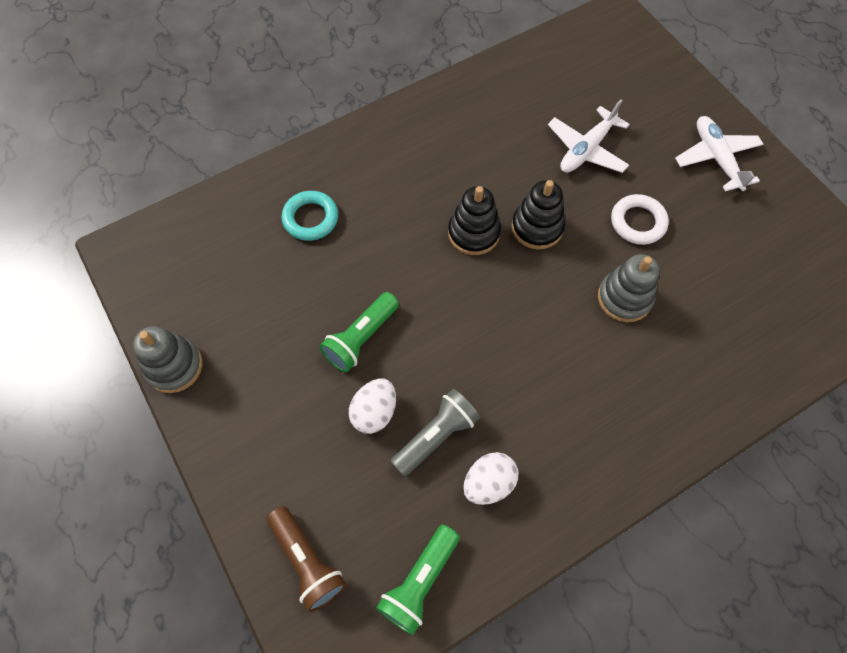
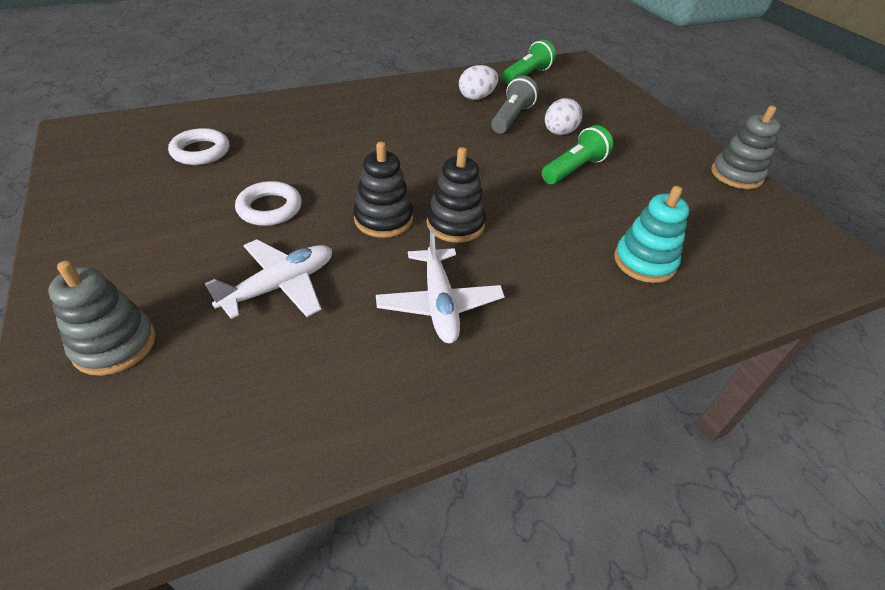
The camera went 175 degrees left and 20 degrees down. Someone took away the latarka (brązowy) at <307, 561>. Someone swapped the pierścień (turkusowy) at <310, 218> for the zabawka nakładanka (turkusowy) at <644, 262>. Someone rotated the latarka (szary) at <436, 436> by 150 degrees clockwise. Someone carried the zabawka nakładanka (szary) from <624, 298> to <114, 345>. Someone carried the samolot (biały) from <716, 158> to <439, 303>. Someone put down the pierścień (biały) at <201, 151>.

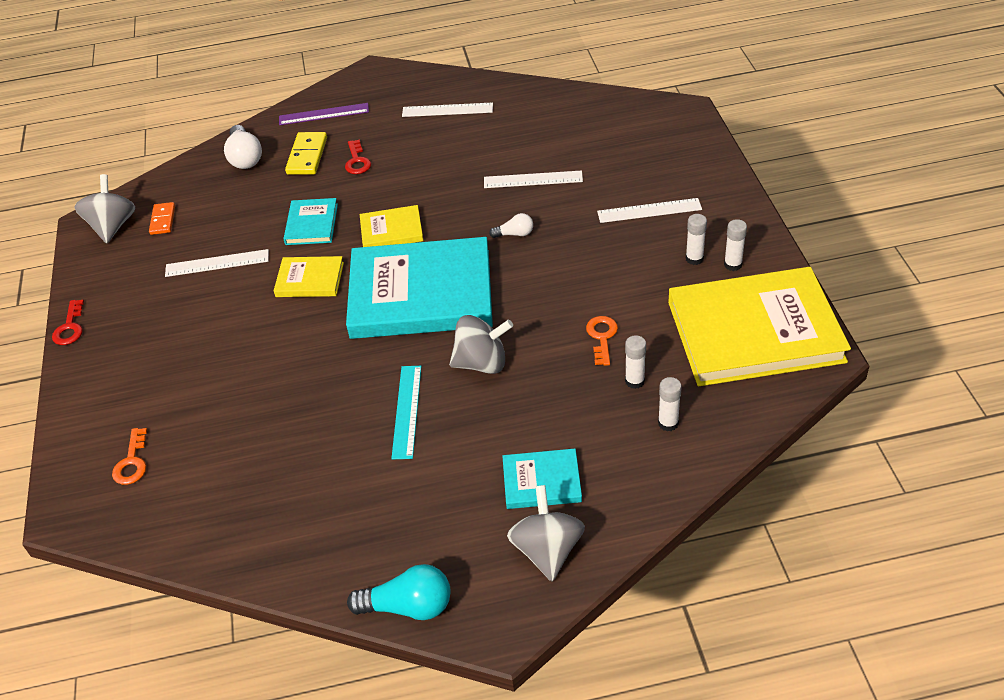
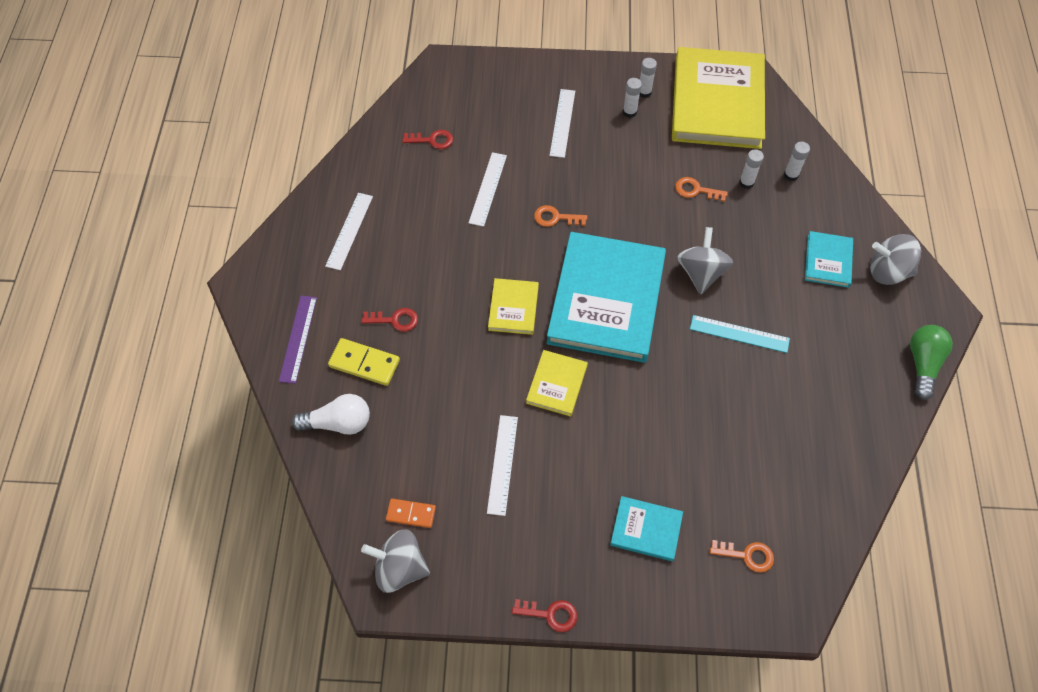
The camera went 80 degrees left and 15 degrees up. Someone carried the książka (turkusowy) from <312, 224> to <646, 529>. Someone repainted the żarówka (turkusowy) at <408, 606>, which became the żarówka (zielony) at <923, 364>. Someone swapped the żarówka (biały) at <515, 234> for the klucz (pomarańczowy) at <555, 218>. Someone put down the klucz (czerwony) at <432, 140>.

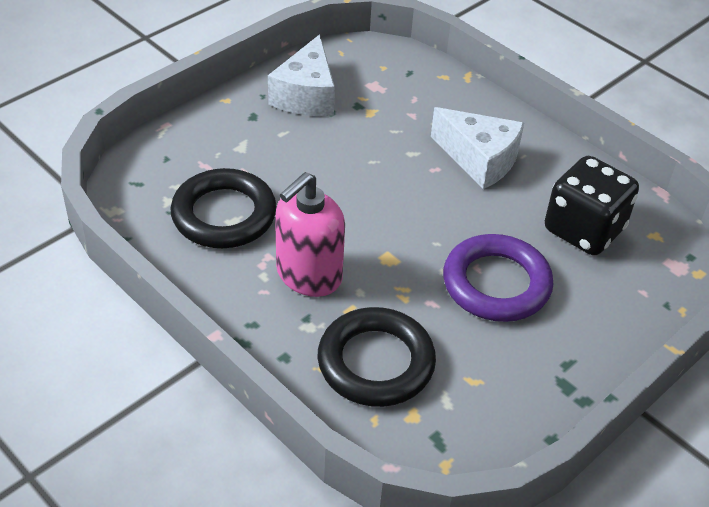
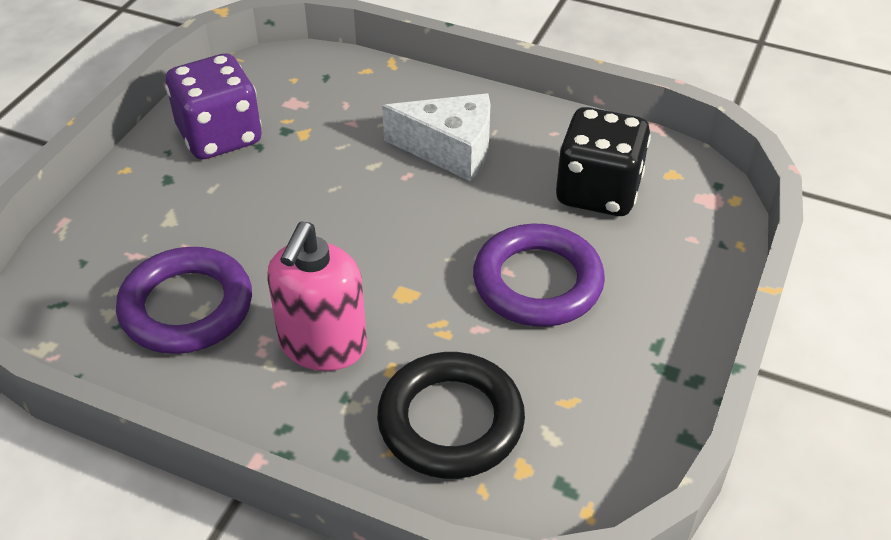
The camera went 20 degrees left and 0 degrees up. Someone repainted the pierścień (czarny) at <224, 215>, which became the pierścień (fioletowy) at <187, 307>. Someone swapped the ser (biały) at <306, 95> for the kostka do gry (fioletowy) at <220, 136>.

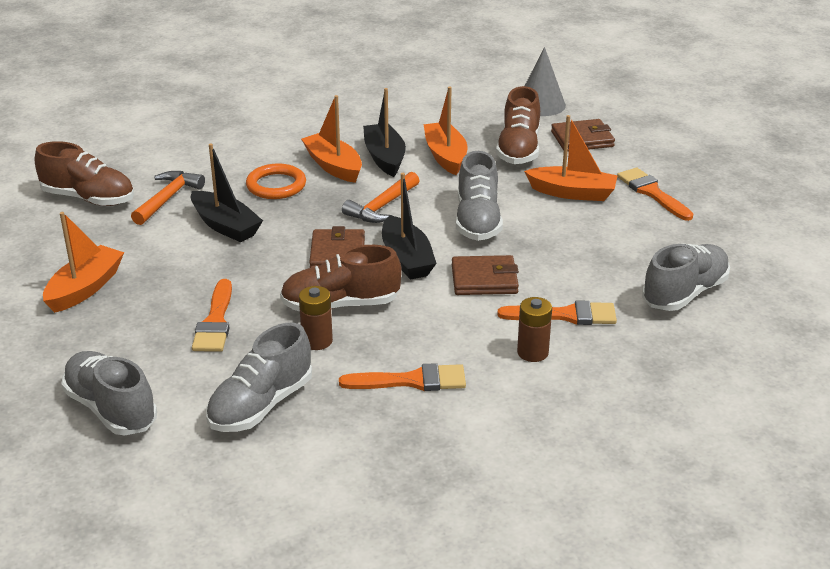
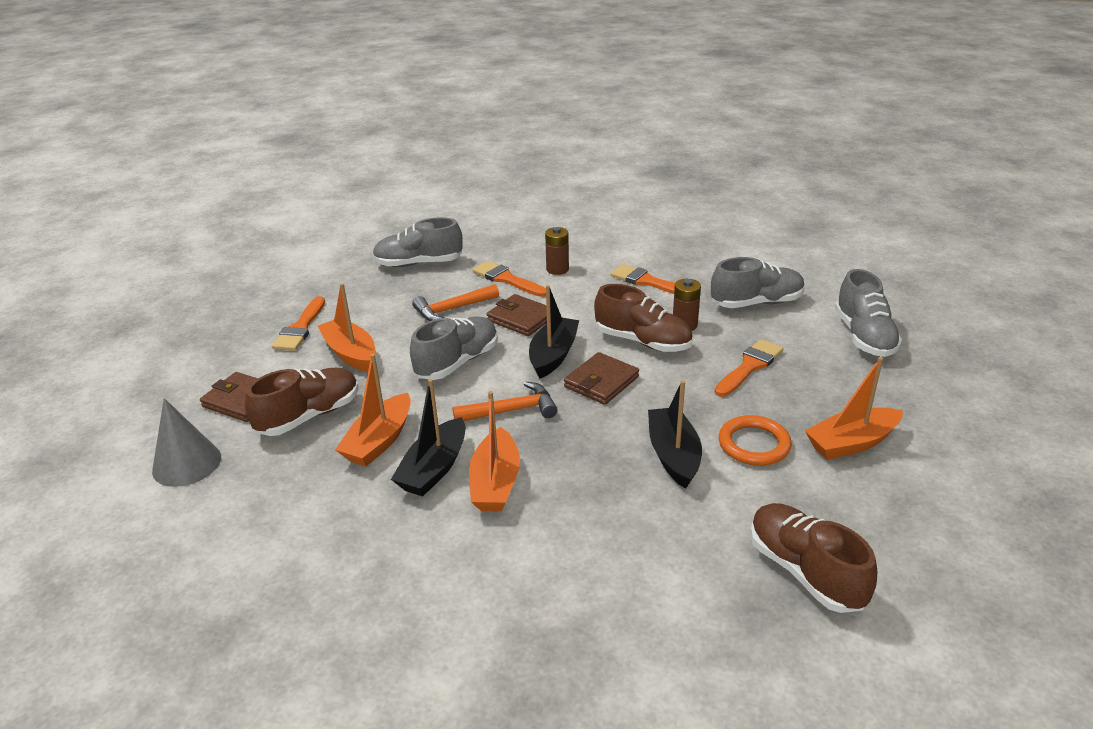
The camera went 140 degrees left and 0 degrees up. Someone carried the młotek (pomarańczowy) from <168, 198> to <452, 309>. Someone carried the pierścień (pomarańczowy) from <276, 185> to <754, 444>.

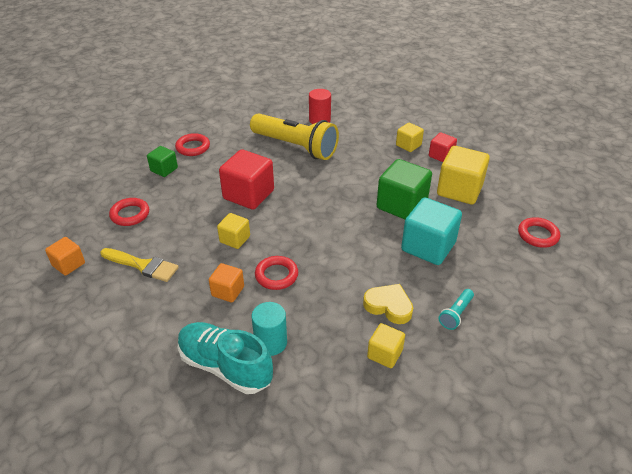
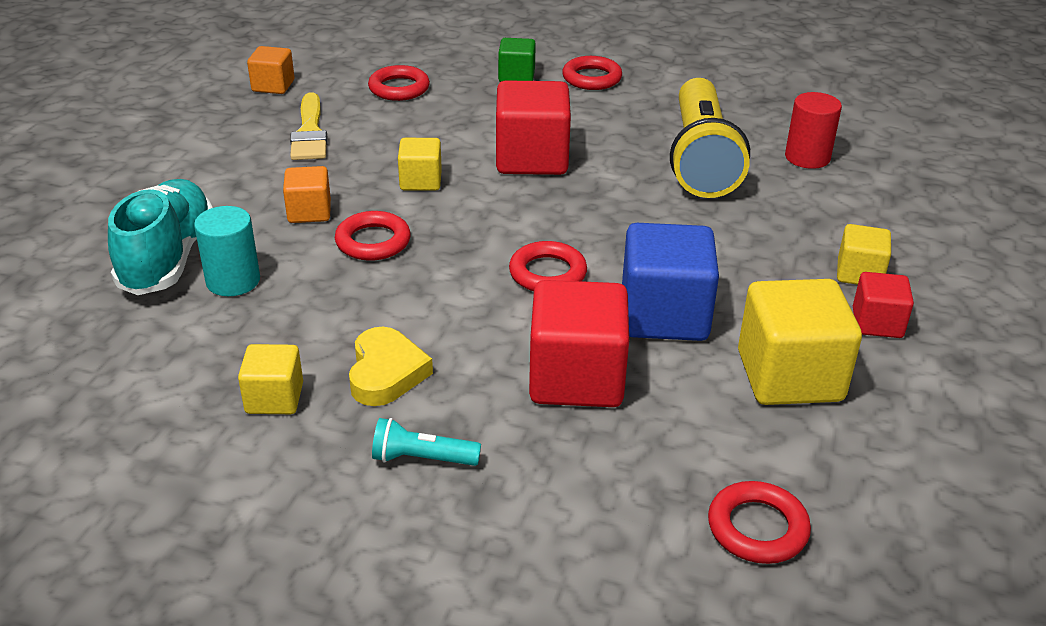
The camera went 60 degrees right and 5 degrees down. Someone repainted the sześcian (zielony) at <401, 205>, which became the sześcian (niebieski) at <664, 315>. Someone repainted the sześcian (turkusowy) at <428, 246>, which became the sześcian (czerwony) at <576, 378>. Someone put down the pierścień (czerwony) at <547, 273>.

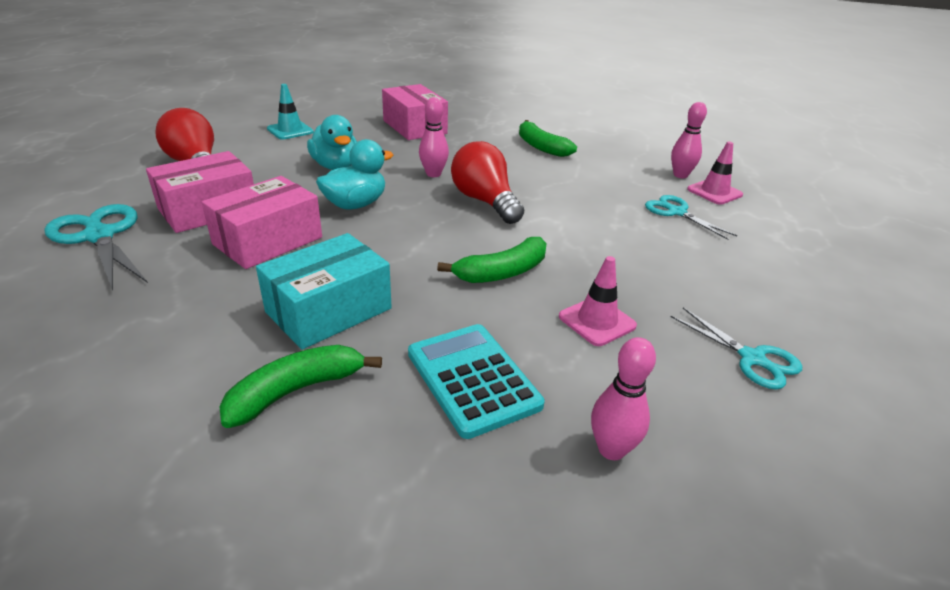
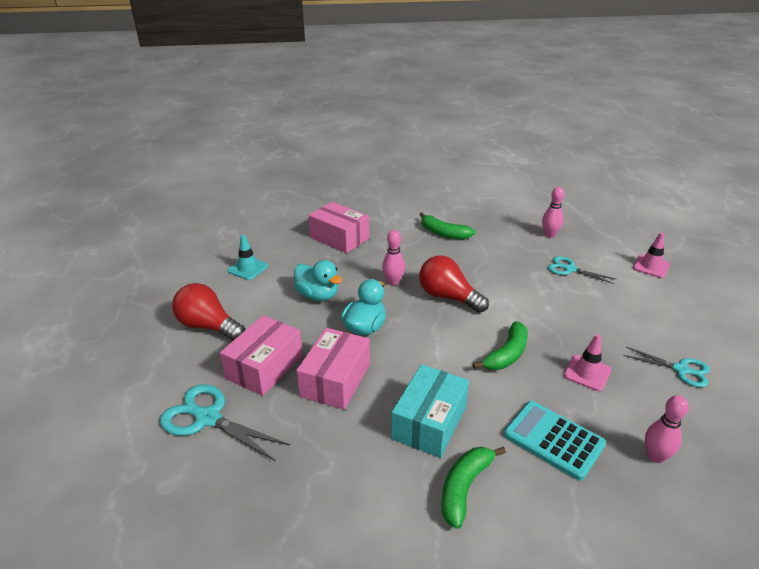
The camera went 20 degrees left and 0 degrees up. Someone carried the pachołek (różowy) from <714, 192> to <651, 266>.

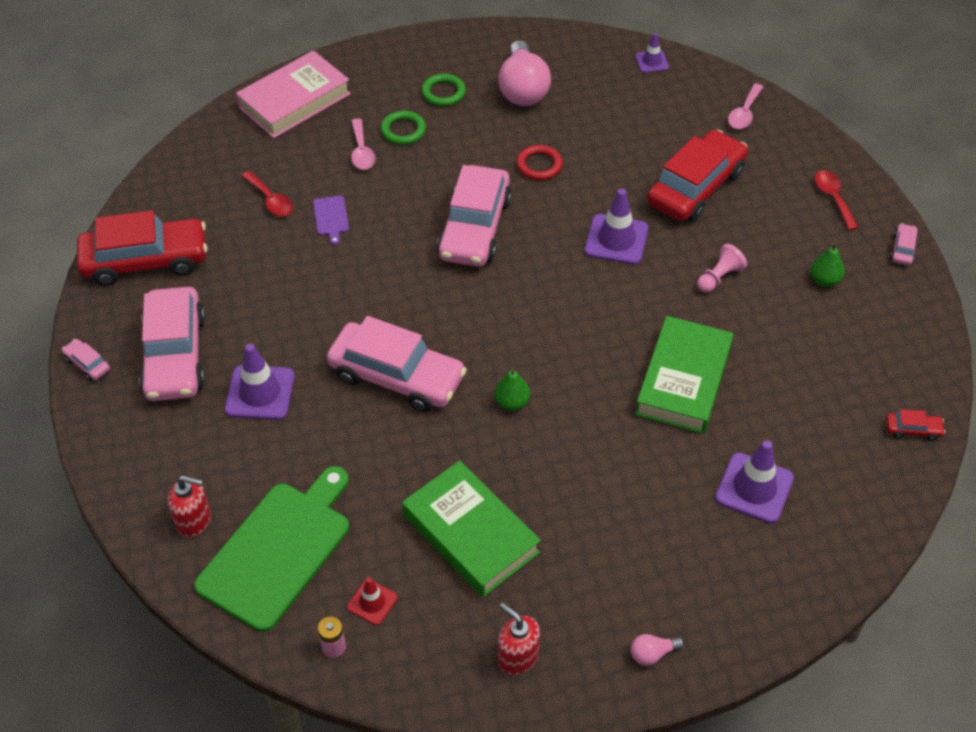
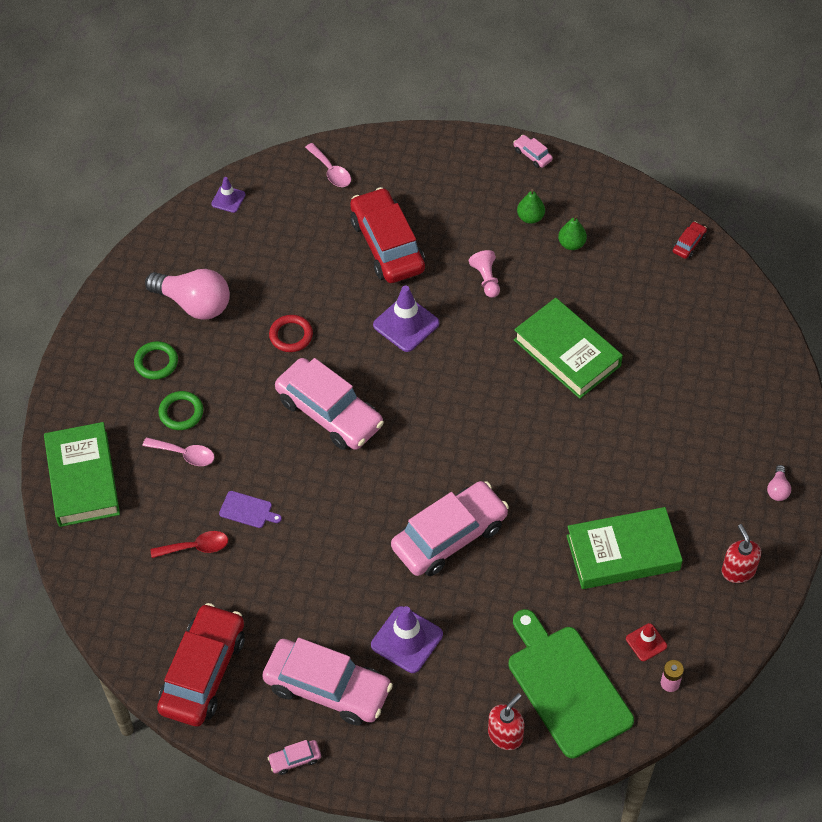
The camera went 60 degrees left and 5 degrees up. Someone repainted the książka (różowy) at <294, 101>, which became the książka (zielony) at <83, 479>. Someone carried the gruszka (zielony) from <512, 402> to <571, 244>. Someone rotated the dozownik mydła (czerwony) at <517, 656> by 90 degrees clockwise. Someone took away the pachołek (fioletowy) at <754, 488>. Someone took away the łyżka (czerwony) at <833, 198>.

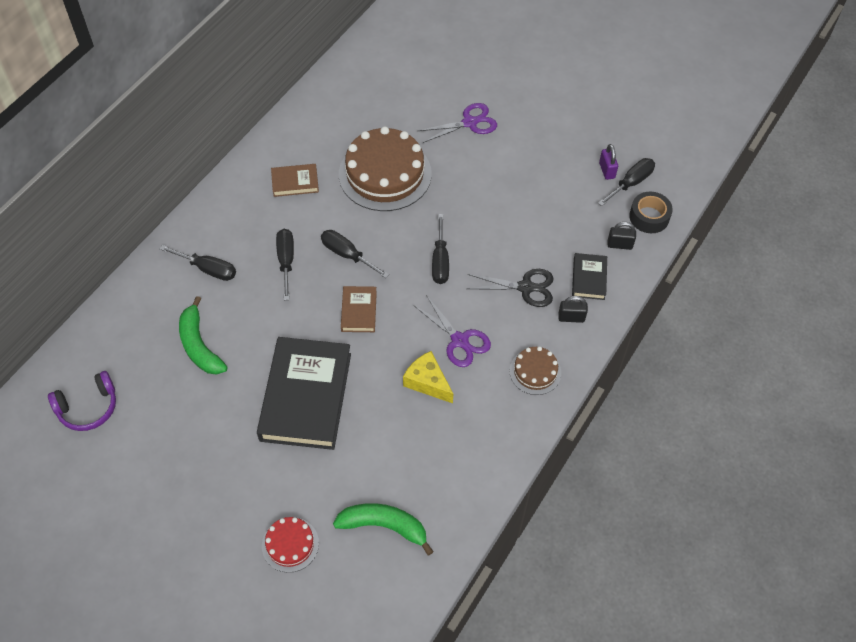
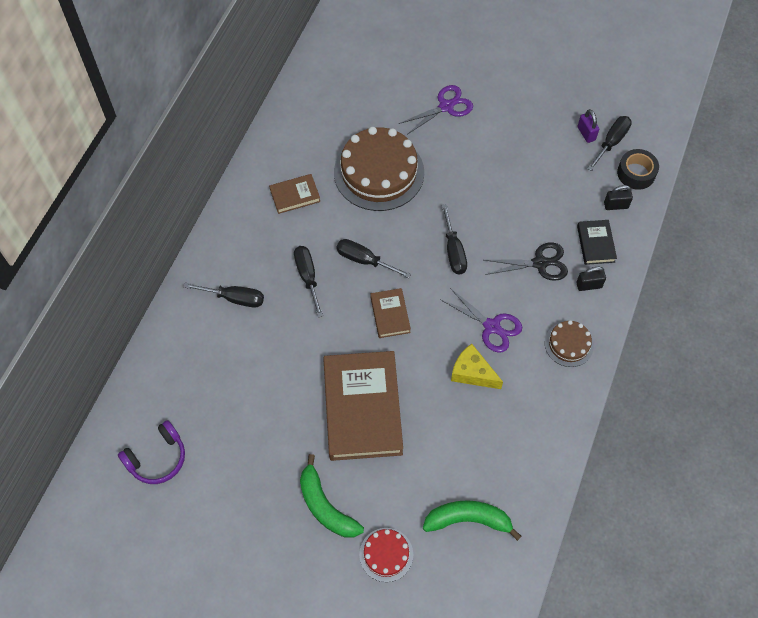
The camera went 10 degrees left and 5 degrees up. Someone carried the banan (zielony) from <199, 345> to <325, 506>. Someone repainted the książka (czarny) at <305, 396>, which became the książka (brązowy) at <362, 408>.

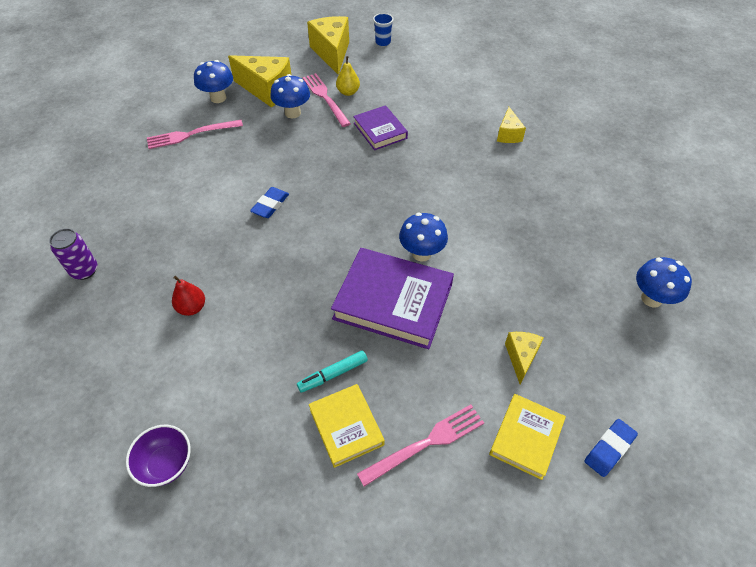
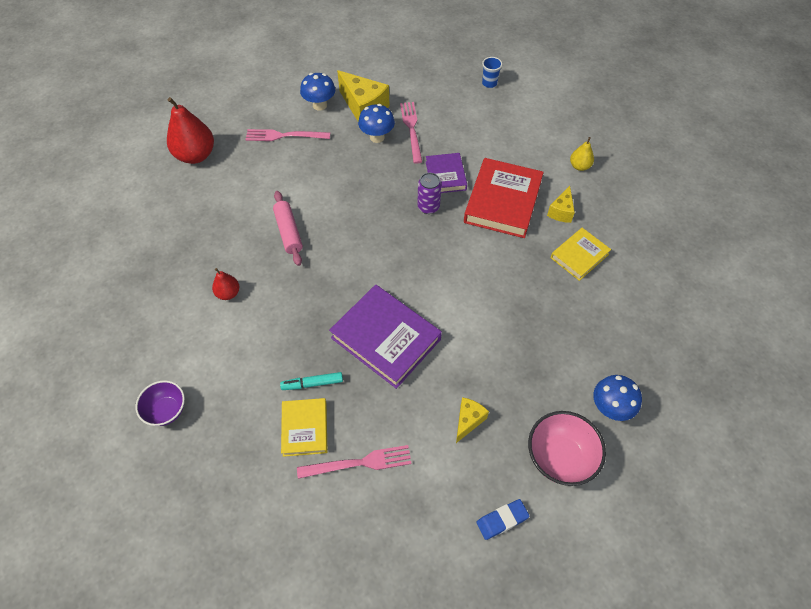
The camera went 20 degrees right and 5 degrees up. Someone carried the puszka (fioletowy) from <84, 270> to <428, 207>. Someone took away the gumka do mazania (niebieski) at <270, 205>. Someone took away the ser (żółty) at <332, 53>. Someone carried the gruszka (żółty) from <348, 92> to <579, 166>. Someone took away the grzyb (niebieski) at <421, 253>. Someone carried the książka (żółty) from <526, 437> to <579, 256>. Someone put down the gruszka (czerwony) at <195, 155>. Someone put down the wałek do ciasta (różowy) at <288, 232>. Someone put down the książka (czerwony) at <502, 201>. Someone put down the miska (różowy) at <560, 457>.

